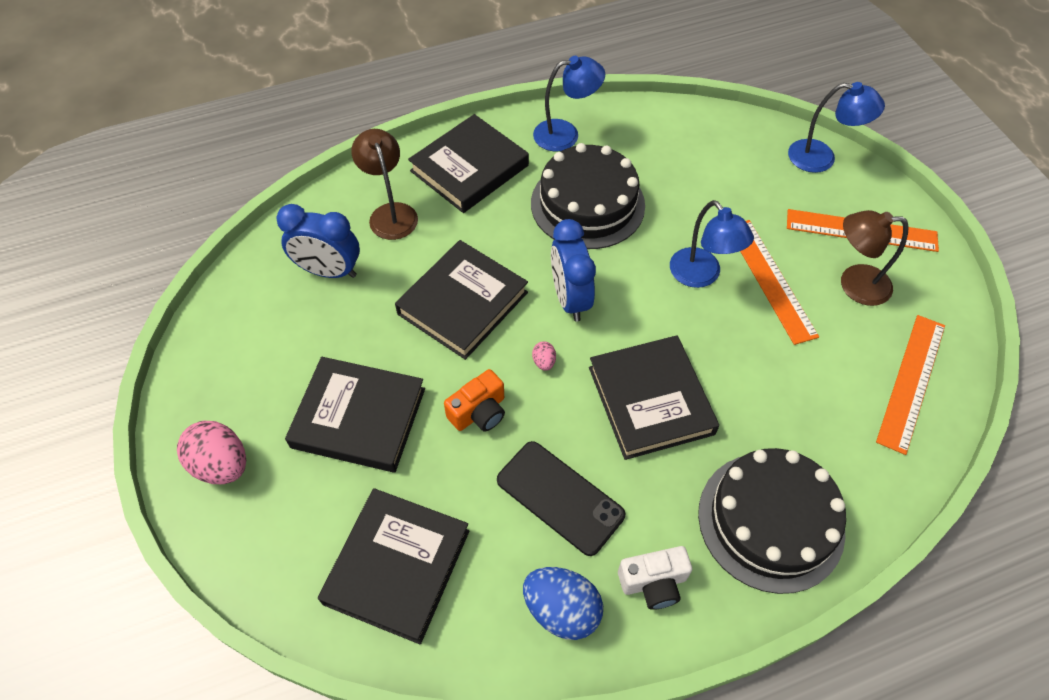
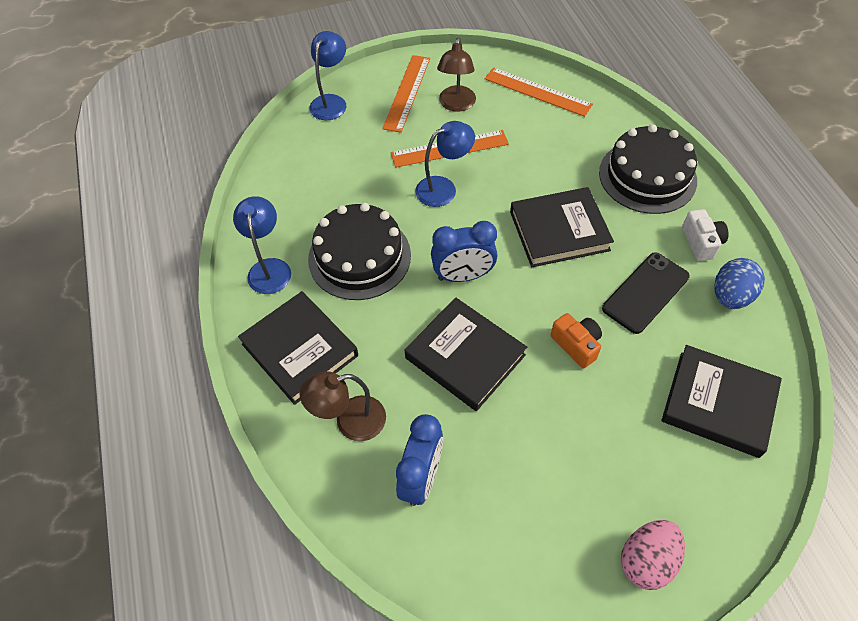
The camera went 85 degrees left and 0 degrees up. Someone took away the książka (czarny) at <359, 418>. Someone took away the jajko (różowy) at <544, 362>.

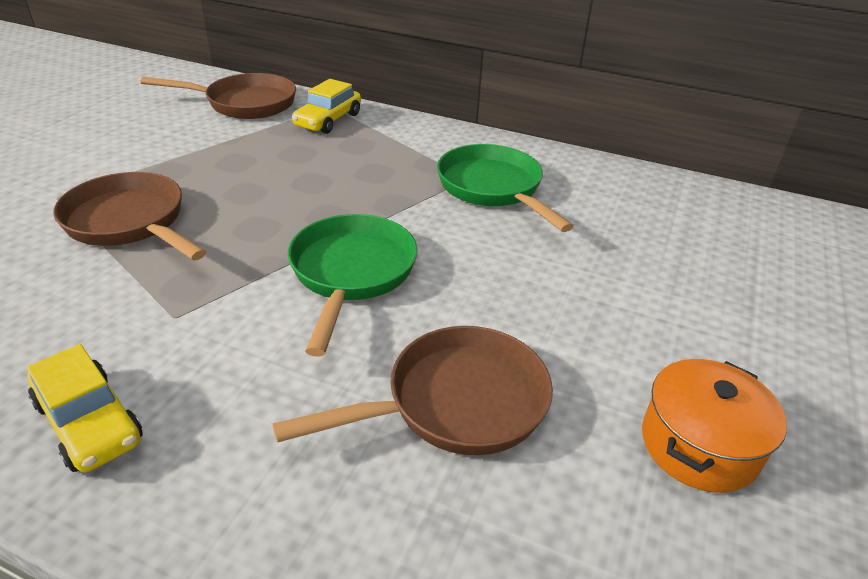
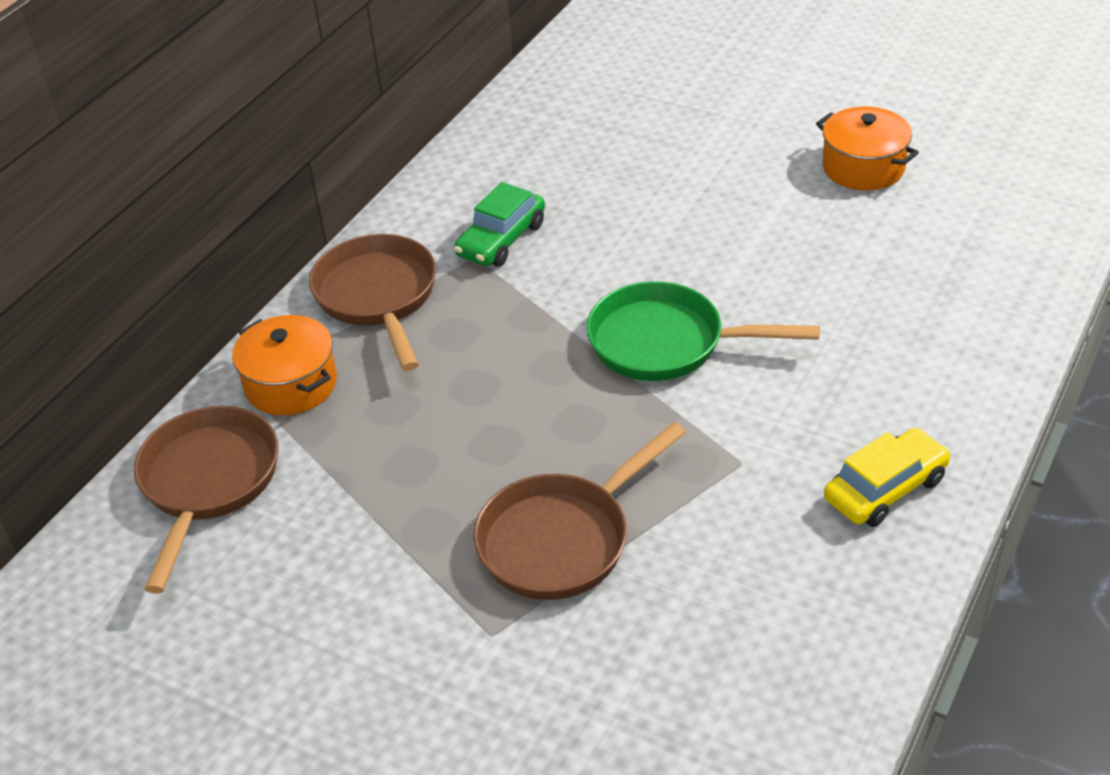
The camera went 80 degrees left and 5 degrees up. Someone carried the patelnia (brązowy) from <456, 403> to <378, 297>. Someone swapped the samochód (żółty) at <328, 120> for the garnek (pomarańczowy) at <291, 384>. Someone swapped the patelnia (zielony) at <493, 188> for the samochód (zielony) at <501, 240>.

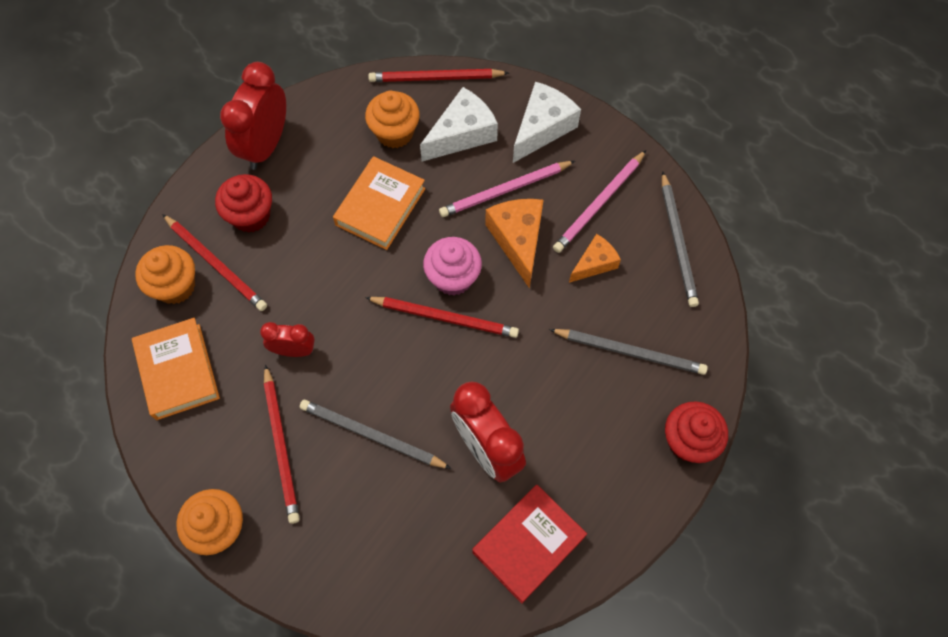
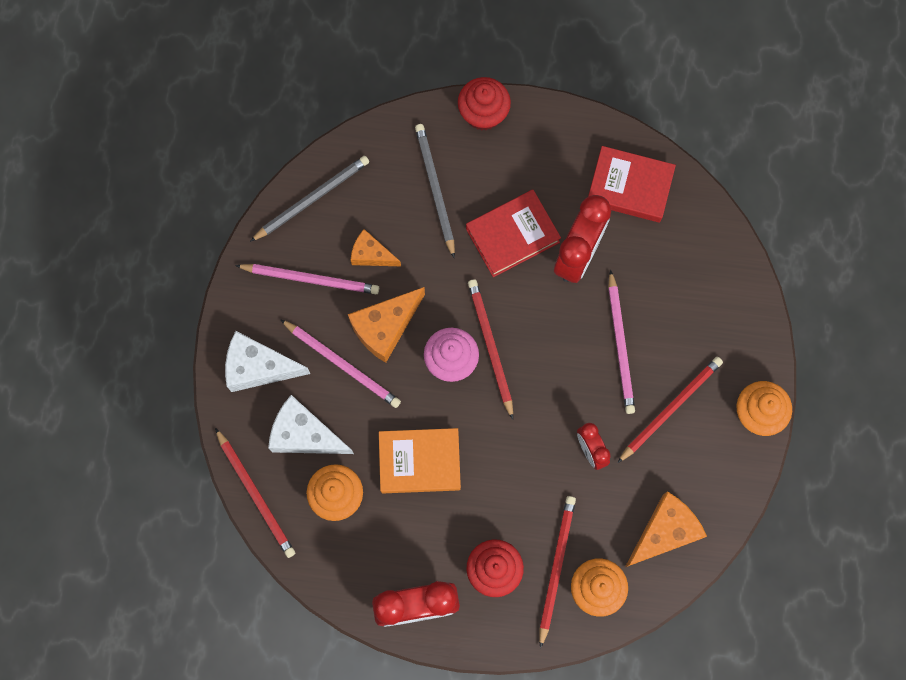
The camera went 120 degrees left and 10 degrees up. Someone swapped the książka (pomarańczowy) at <178, 371> for the ser (pomarańczowy) at <664, 532>. Someone repainted the ołówek (szary) at <371, 435>, which became the ołówek (różowy) at <620, 345>. Someone put down the książka (czerwony) at <512, 235>.

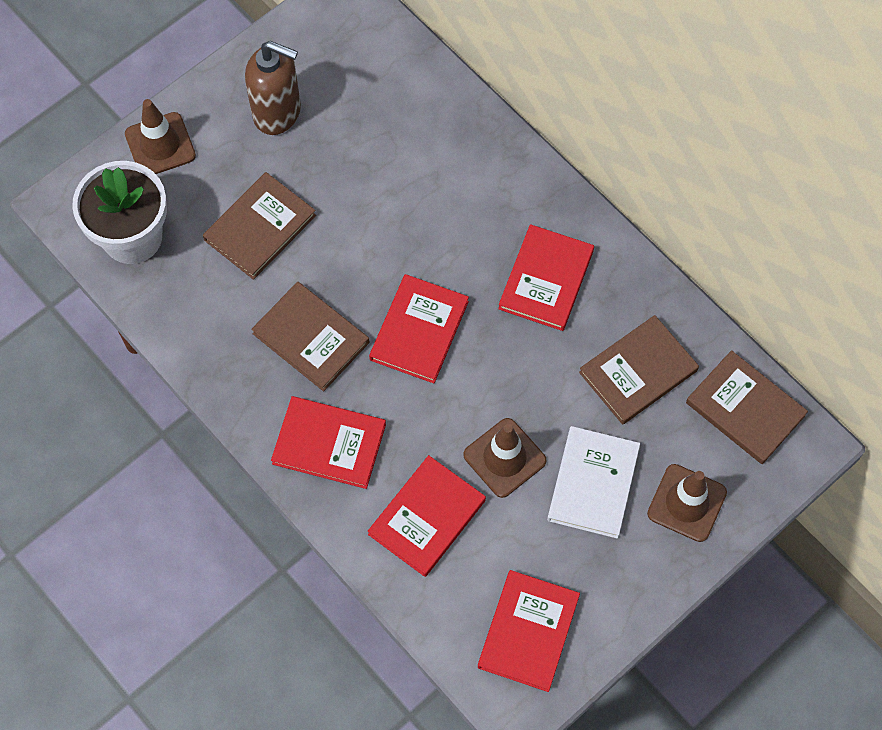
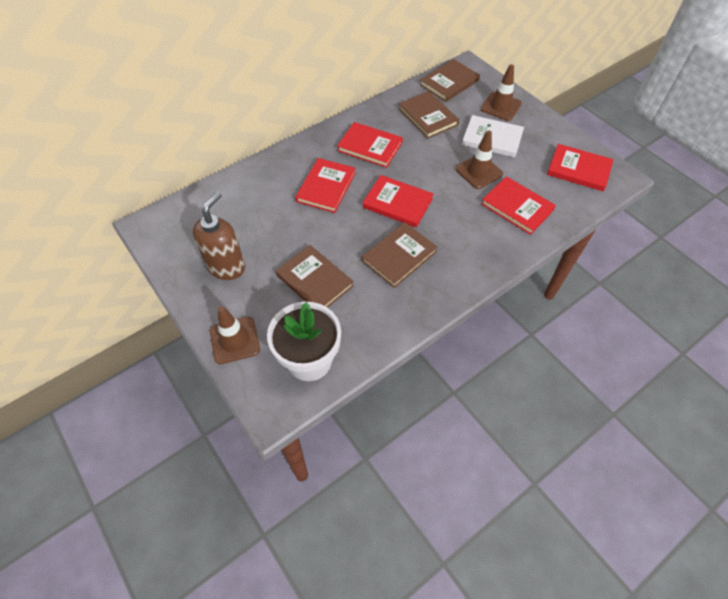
The camera went 85 degrees left and 10 degrees down. Someone carried the książka (czerwony) from <329, 444> to <326, 187>.

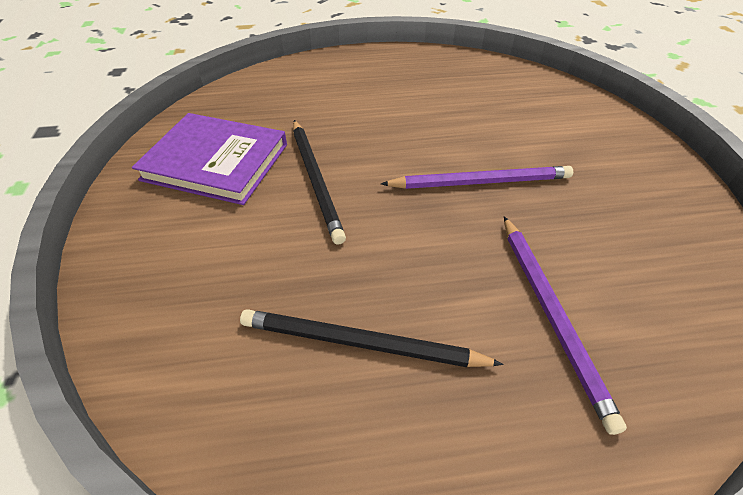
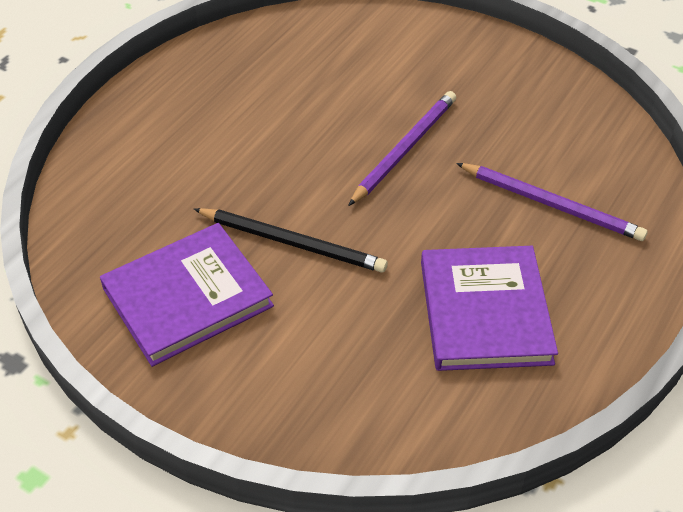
The camera went 50 degrees left and 0 degrees up. Someone swapped the ołówek (czarny) at <361, 343> for the książka (fioletowy) at <485, 312>.

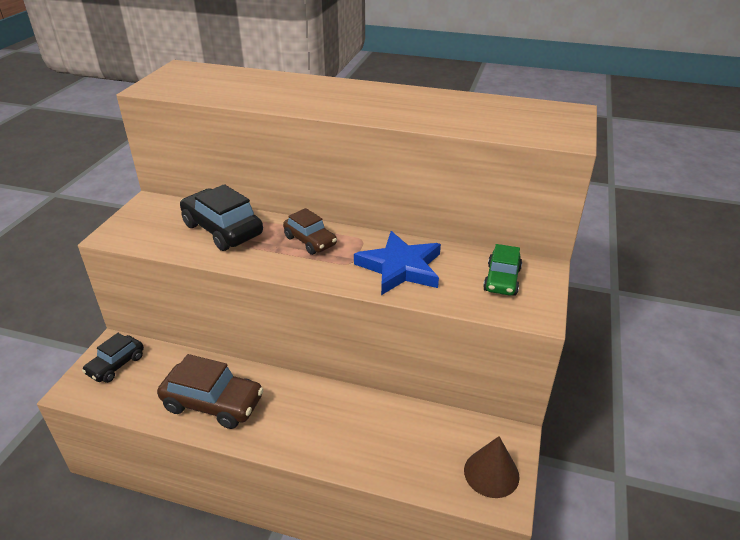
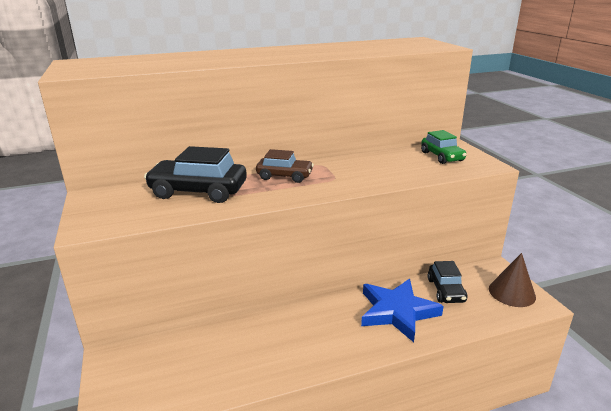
The camera went 35 degrees left and 10 degrees down. Someone carried the samochód (czarny) from <116, 365> to <446, 290>. Someone took away the samochód (brązowy) at <213, 403>. Someone carried the gwiazda (niebieski) from <400, 267> to <397, 312>.

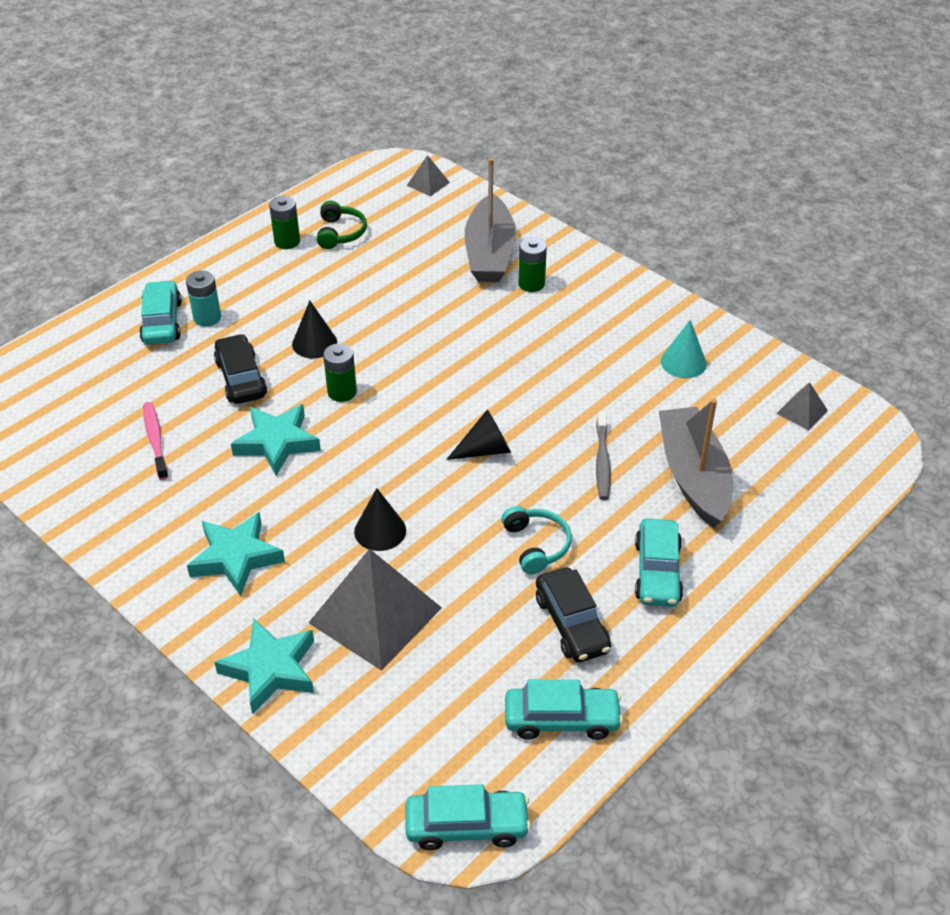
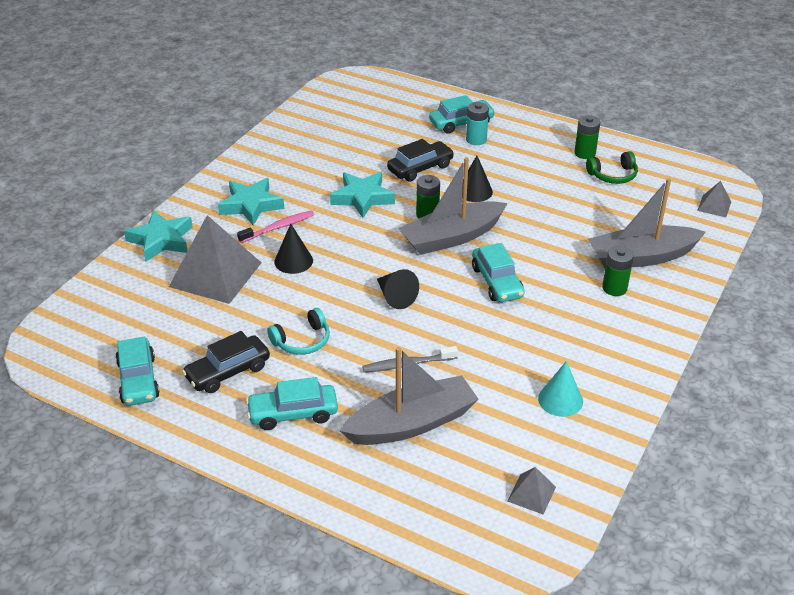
The camera went 75 degrees right and 5 degrees down. Someone carried the szczoteczka do zębów (różowy) from <155, 440> to <278, 227>. Someone carried the samochód (turkusowy) from <467, 826> to <497, 282>. Someone put down the łódka (szary) at <452, 237>.

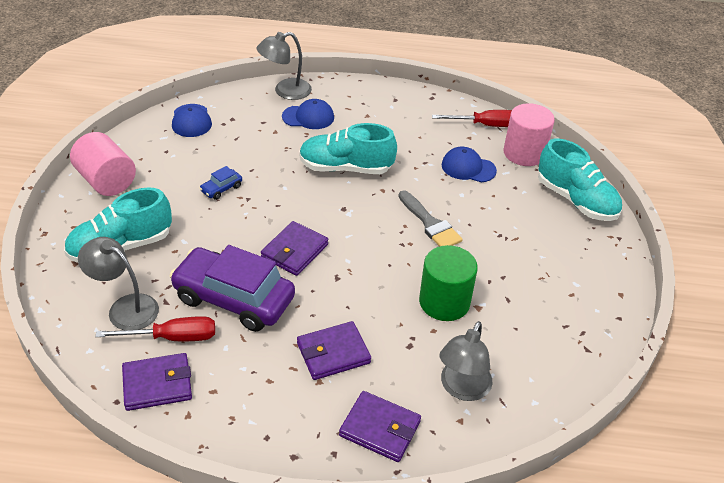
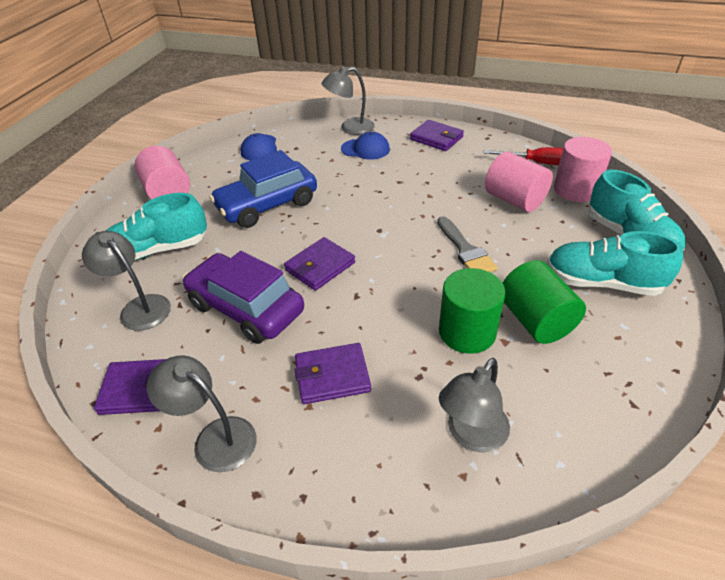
The camera went 15 degrees right and 0 degrees up. Someone took away the śrubokręt (czerwony) at <172, 337>. Someone scaled the samochód (niebieski) at <221, 189> by 2.47. Someone carried the but (turkusowy) from <345, 168> to <602, 283>. Someone carried the portfel (fioletowy) from <380, 428> to <436, 138>. Someone swapped the czapka (niebieski) at <468, 168> for the walec (różowy) at <514, 200>. Someone put down the lampka (szary) at <215, 437>. Someone put down the walec (zielony) at <535, 320>.

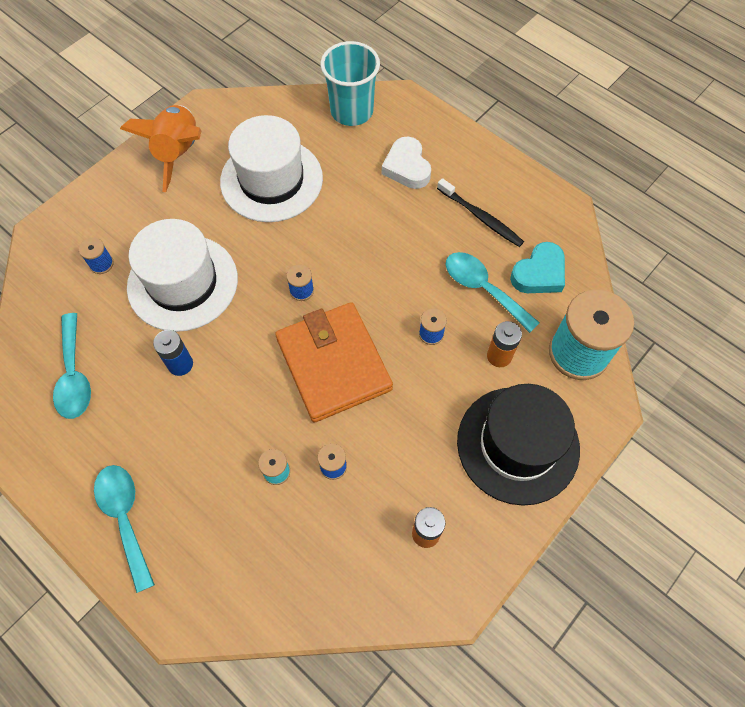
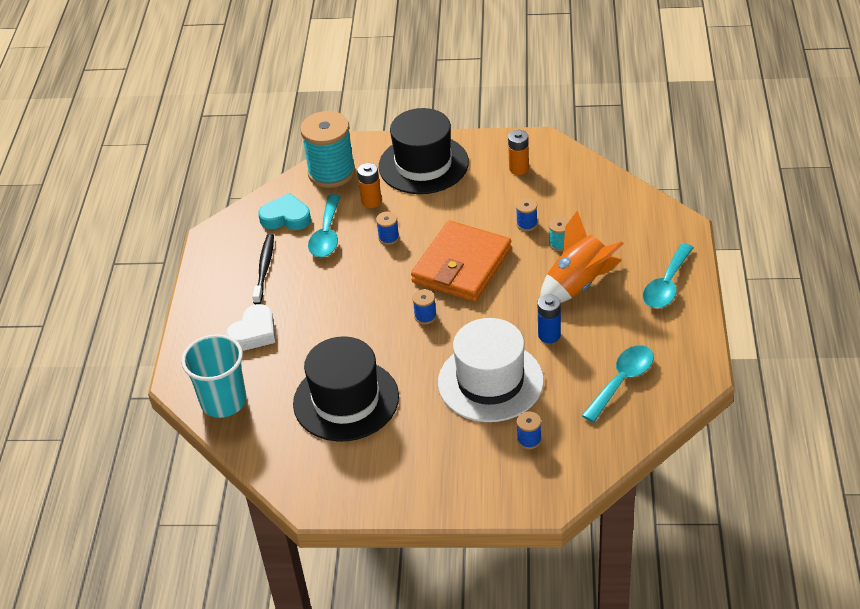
The camera went 125 degrees left and 20 degrees down. Someone carried the rakieta (pomarańczowy) from <179, 153> to <578, 284>. Someone repainted the kapelusz (biały) at <271, 180>, which became the kapelusz (czarny) at <346, 400>.

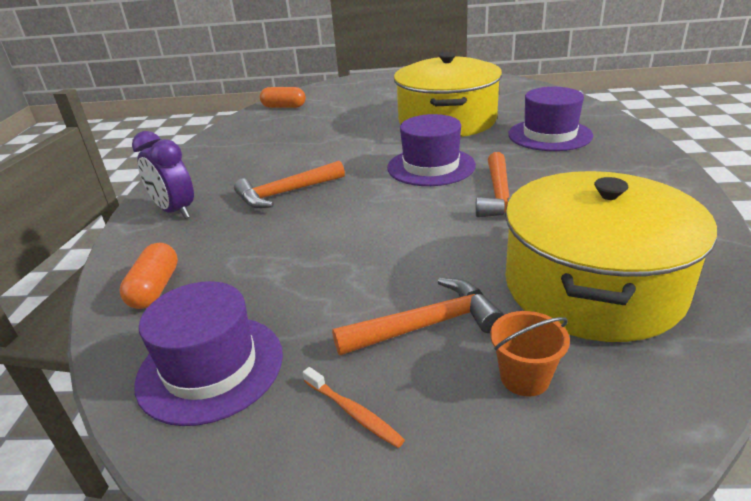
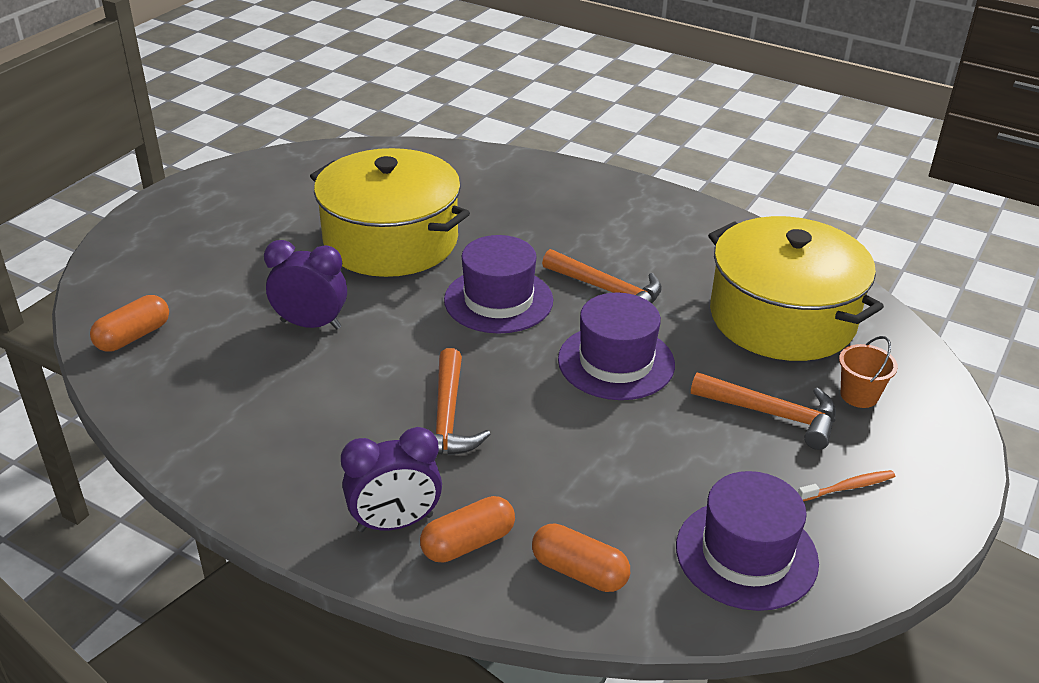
The camera went 65 degrees left and 5 degrees up. Someone rotated the młotek (pomarańczowy) at <426, 325> by 105 degrees clockwise. Someone carried the kapelusz (fioletowy) from <549, 135> to <616, 362>. Someone put down the budzik (fioletowy) at <311, 324>. Someone put down the kapsułka (pomarańczowy) at <468, 543>.

